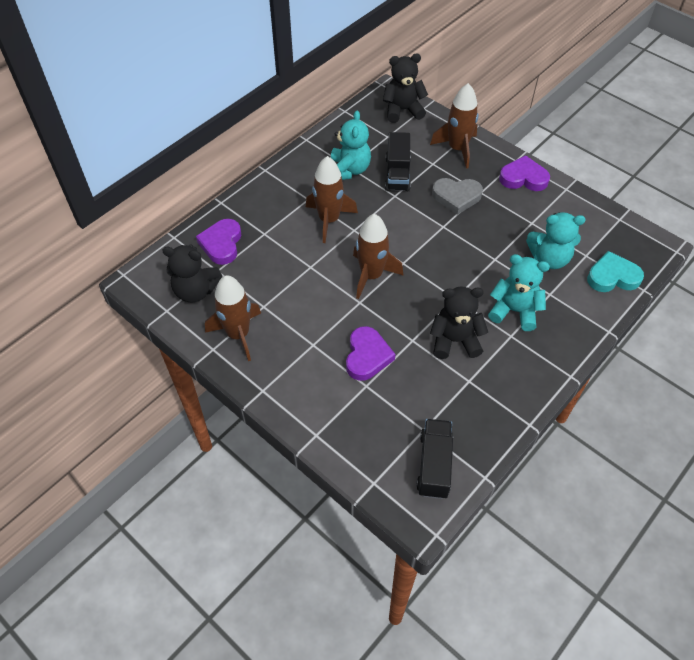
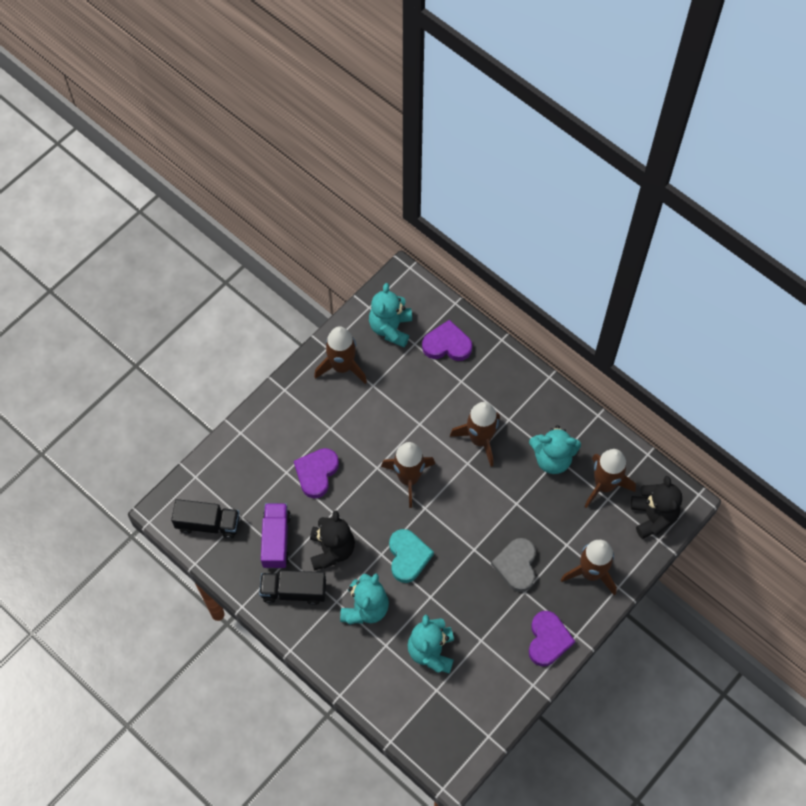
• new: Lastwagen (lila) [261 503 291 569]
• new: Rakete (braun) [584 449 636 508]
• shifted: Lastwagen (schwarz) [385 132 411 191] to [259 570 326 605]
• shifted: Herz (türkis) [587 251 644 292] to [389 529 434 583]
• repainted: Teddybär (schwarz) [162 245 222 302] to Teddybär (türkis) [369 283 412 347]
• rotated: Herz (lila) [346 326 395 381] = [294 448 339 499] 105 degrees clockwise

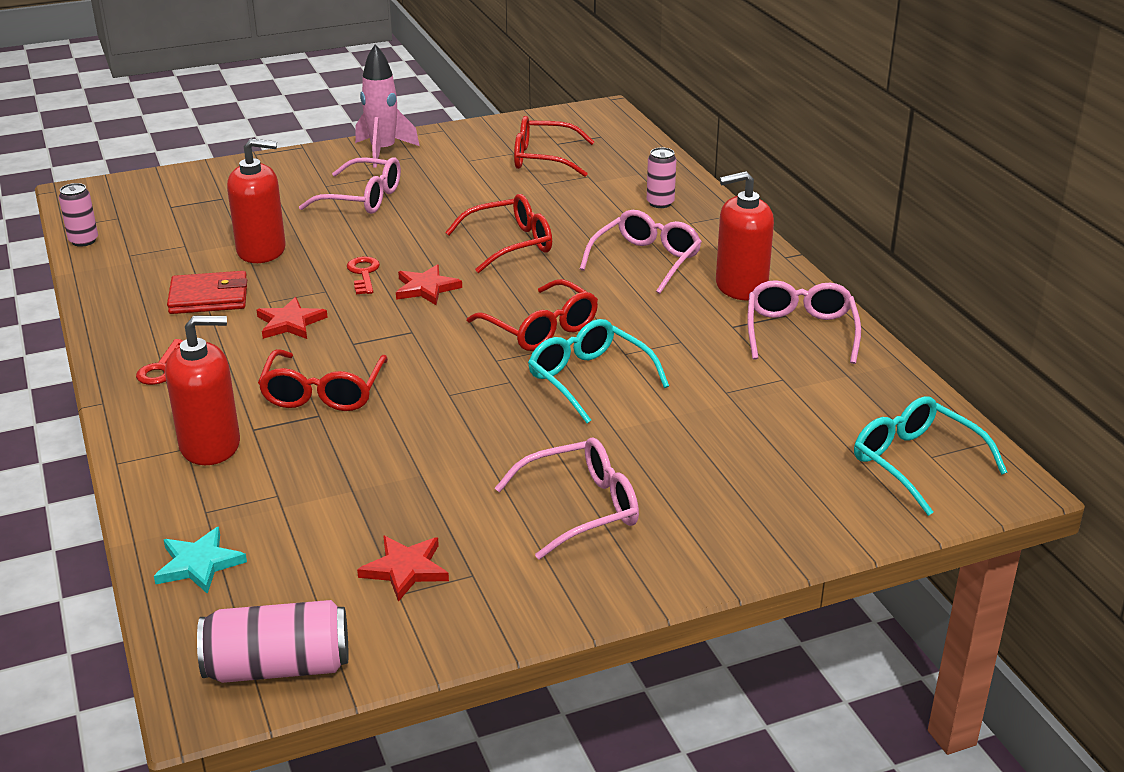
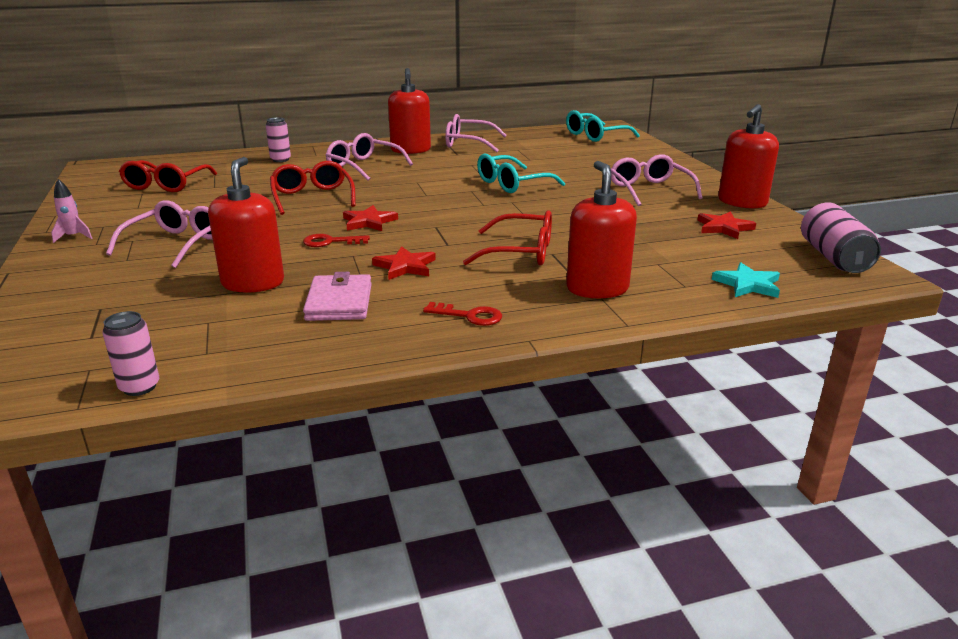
• gone: Brille (rot) [467 279 598 351]
• new: Seifenspender (rot) [718 104 779 209]
• repainted: Geldbörse (rot) [167 271 247 314] to Geldbörse (rosa) [303 272 372 321]
• scaled: Rakete (rosa) [355 44 420 168] = [51 179 93 243] x0.52

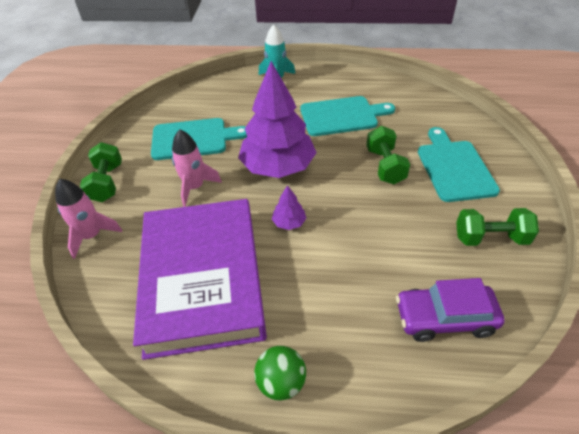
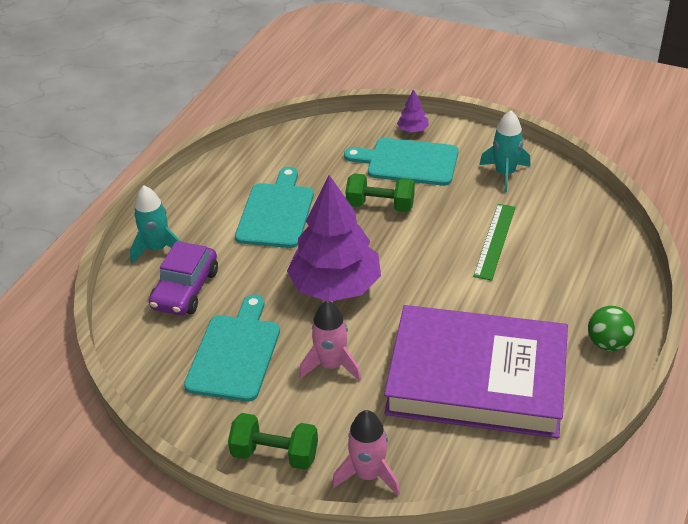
• new: Lineal (grün) [473 204 515 281]
• shifted: Baum (lila) [272 185 306 230] to [397 89 429 132]
• shifted: Auto (lila) [396 278 505 342] to [149 241 218 315]
• swapped: Hantel (grün) [456 208 539 246] to Rakete (türkis) [479 111 531 193]

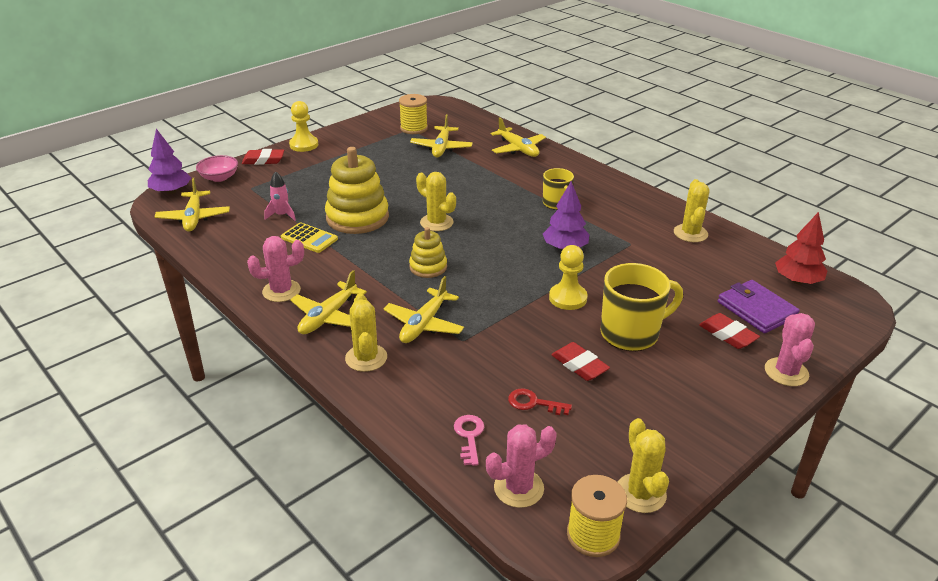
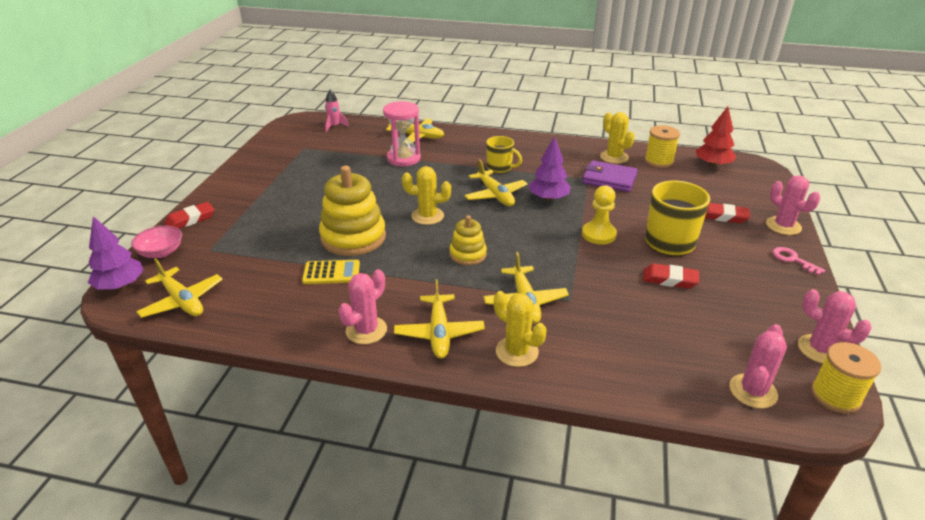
• gone: Bauer (gelb) [289 101 318 152]
• gone: Schlüssel (rot) [508 388 572 415]
• new: Sanduhr (rosa) [383 101 421 166]
• shifted: Rakete (rosa) [264 171 296 221] to [325 90 349 132]
• shifted: Garnrolle (gelb) [399 94 428 134] to [645 125 680 168]
• shifted: Flugzeug (gelb) [410 114 473 158] to [464 159 527 206]
• shifted: Schlüssel (rosa) [454 415 484 466] to [773 247 825 275]
• shifted: Geldbörse (lila) [718 280 800 334] to [582 160 638 192]
• repainted: Kaktus (gelb) [618 418 669 513] to Kaktus (rosa) [798 289 872 364]

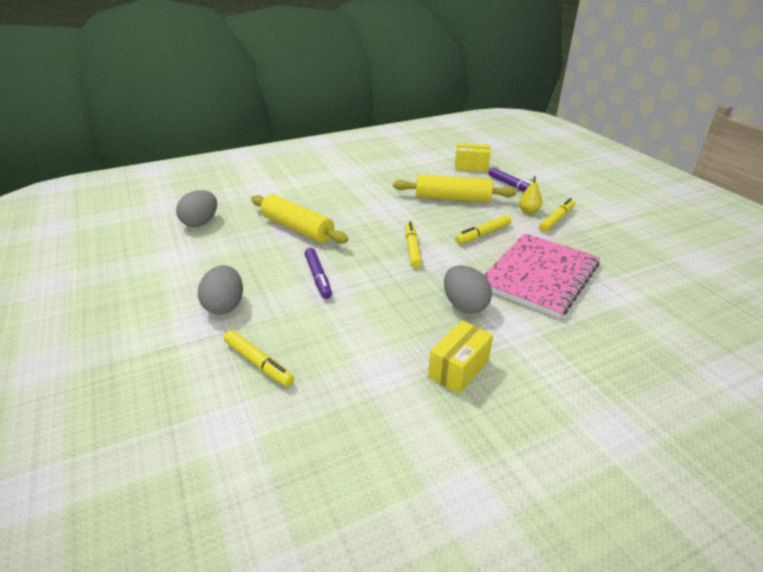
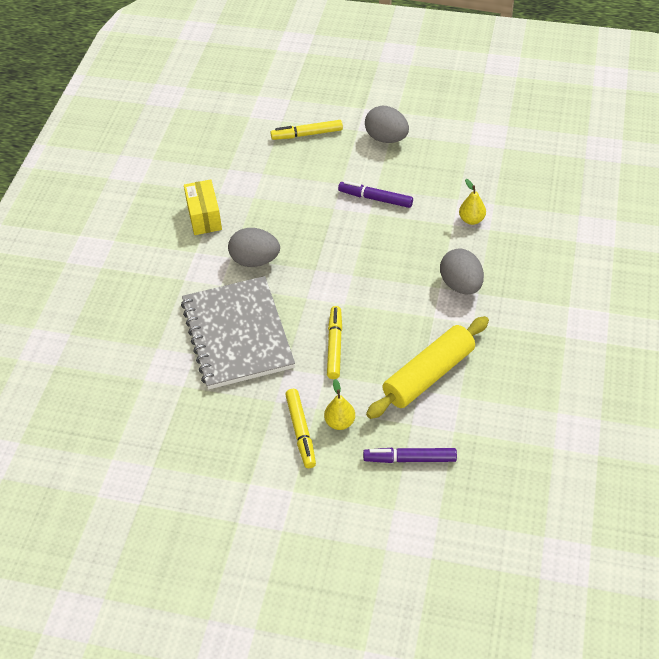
• gone: Filzstift (gelb) [405 222 422 268]
• gone: Schachtel (gelb) [455 143 490 172]
• shifted: Ei (grau) [176 190 217 227] to [440 248 484 294]
• swapped: Nudelholz (gelb) [251 195 348 244] to Birne (gelb) [459 179 486 225]
• repainted: Notizbuch (rosa) [484 233 600 318] to Notizbuch (grau) [181 276 295 390]

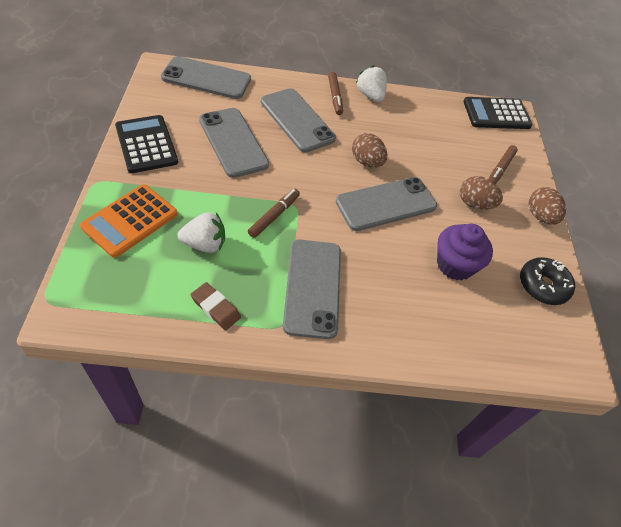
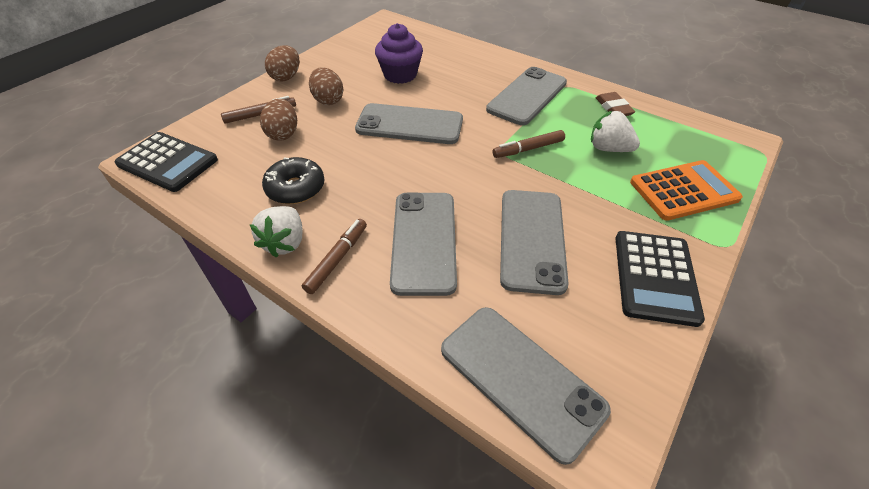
• shifted: Ei (braun) [352 133 387 168] to [260 99 297 141]
• shifted: Donut (schwarz) [520 257 575 305] to [262 157 324 204]

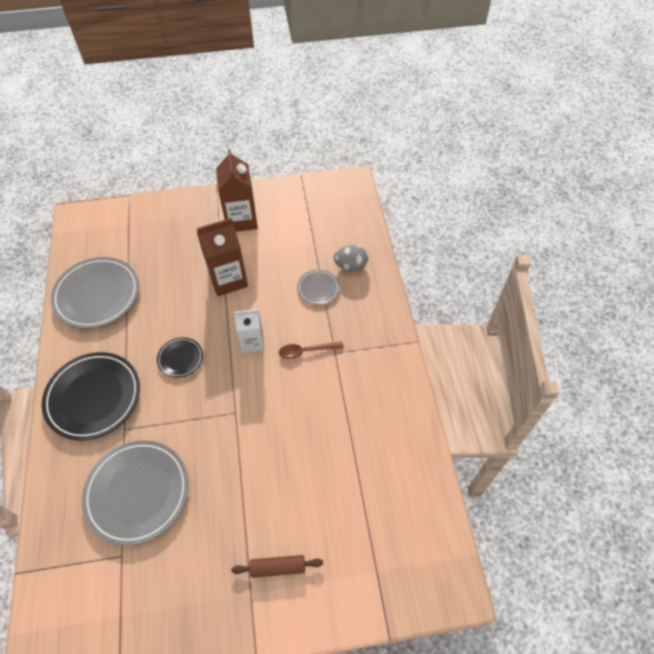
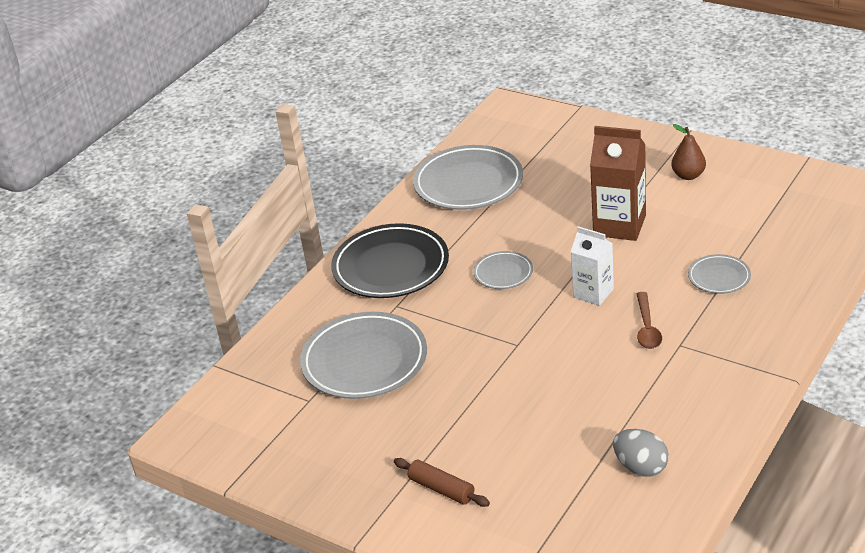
• shifted: Ei (grau) [333 245 368 271] to [613 429 669 477]
• swapped: Getränkekarton (braun) [216 149 258 232] to Birne (braun) [671 124 706 180]
• repainted: Teller (schwarz) [157 337 203 378] to Teller (grau) [473 251 533 289]
• rotated: Löffel (braun) [279 342 344 360] = [636 292 662 349] 120 degrees counterclockwise

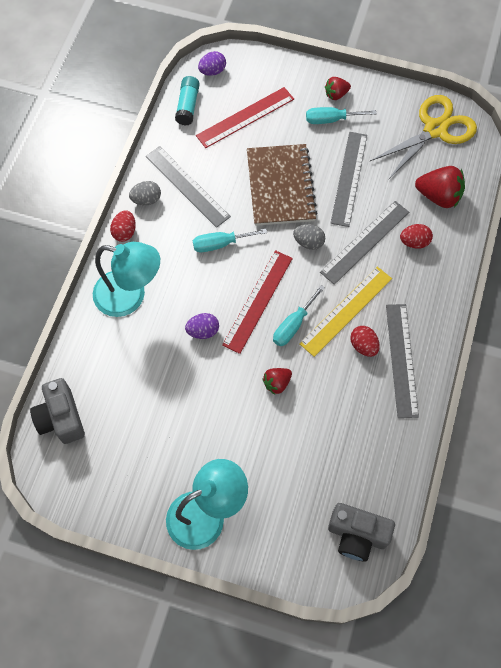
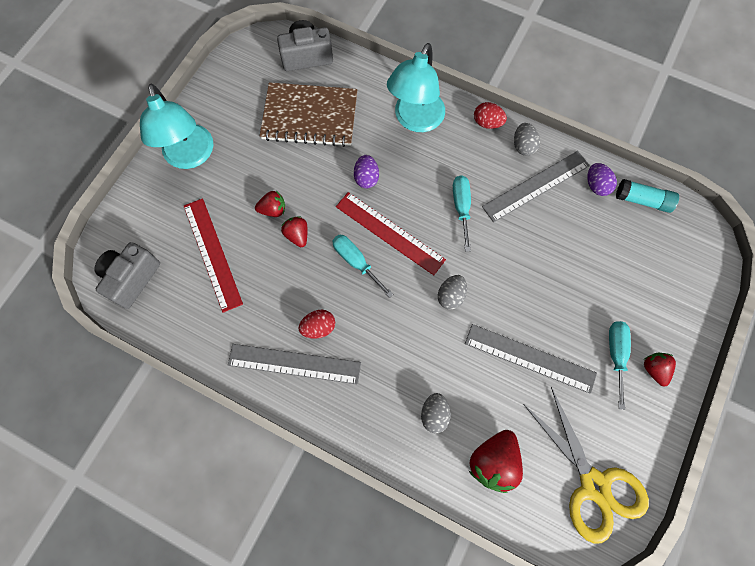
• gone: Lineal (gelb) [299 267 392 357]
• gone: Lineal (grau) [320 201 409 285]
• new: Erdbeere (rot) [255 191 285 217]
• shifted: Lineal (rot) [196 87 294 148] to [184 198 243 313]
• shifted: Ei (lila) [198 51 226 76] to [587 163 617 196]
• shifted: Notizbuch (braun) [247 144 318 226] to [260 82 357 147]
• repainted: Ei (rot) [400 224 433 249] to Ei (grau) [421 393 451 433]

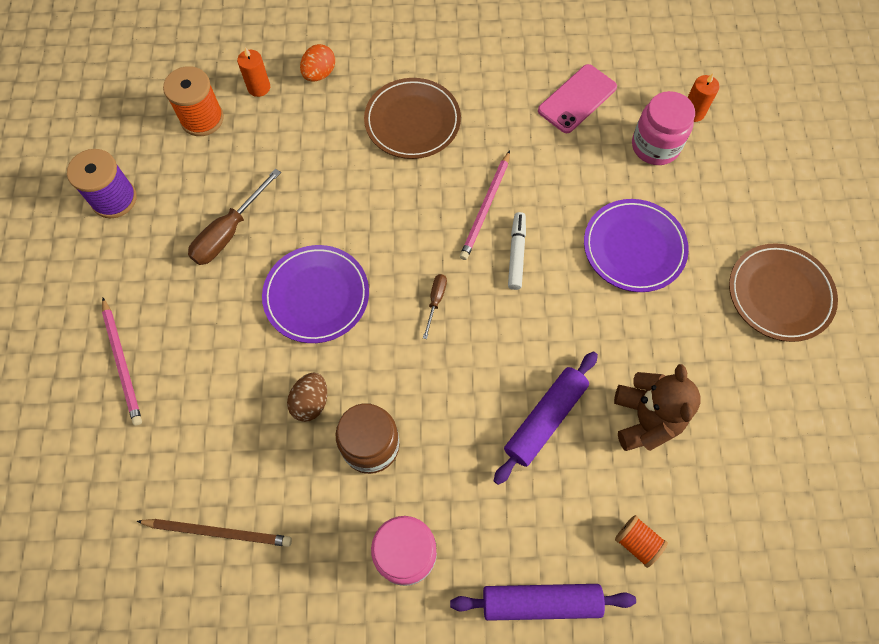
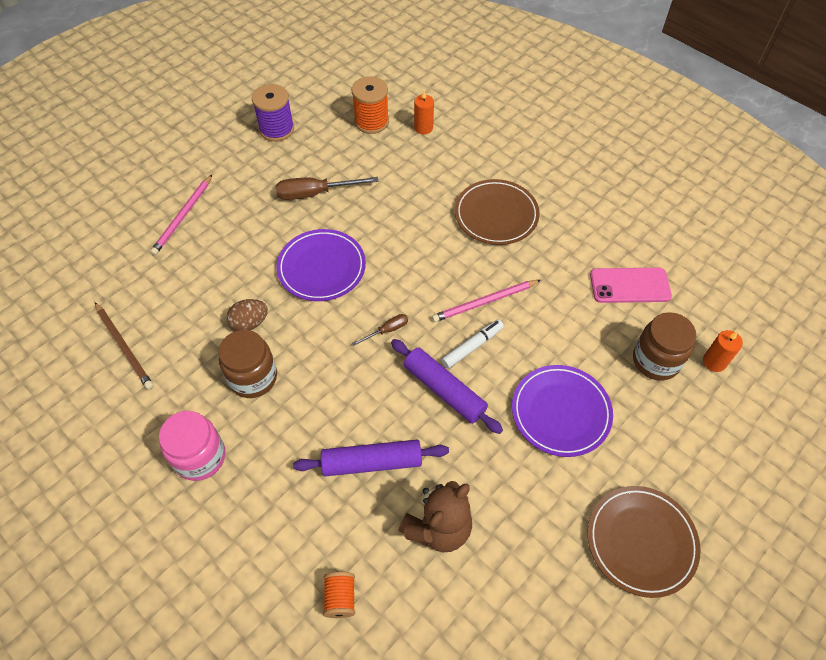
• gone: Ei (orange) [300 44 335 82]
• shifted: Nudelholz (lila) [450 584 636 621] to [391 339 503 434]
• repainted: Einmachglas (rosa) [632 91 695 165] to Einmachglas (braun) [633 312 697 380]

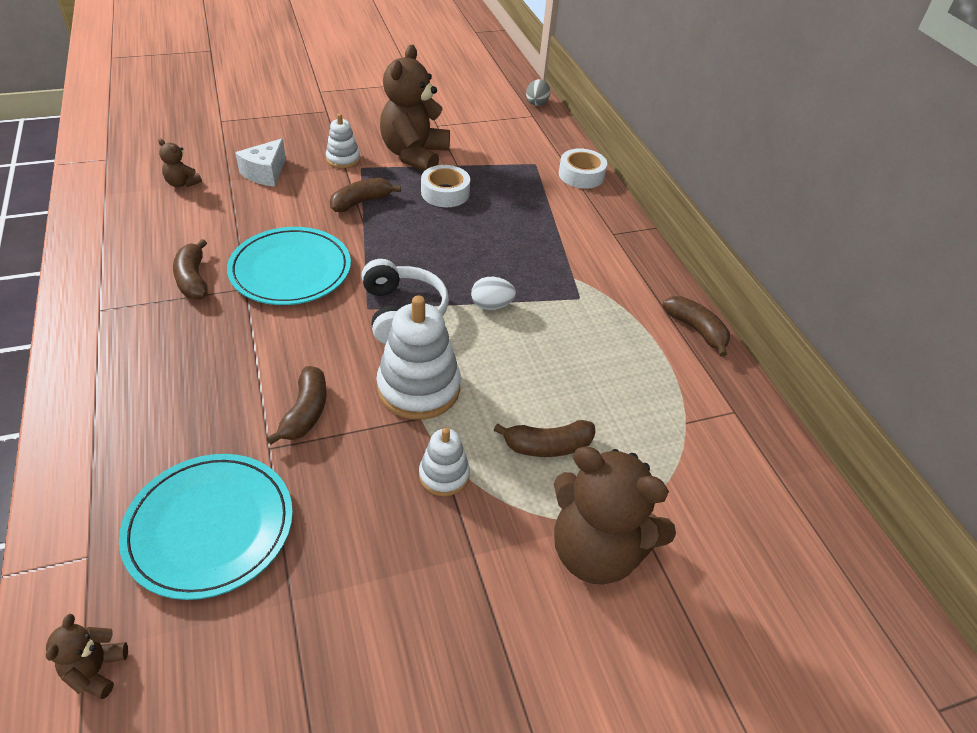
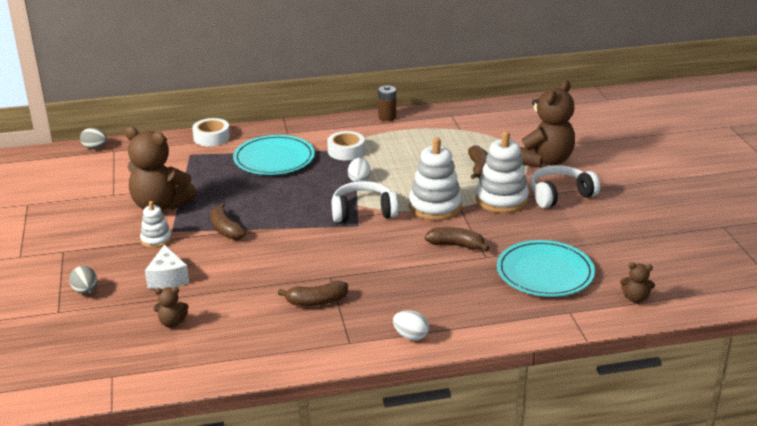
• new: Ei (grau) [69 266 97 294]
• new: Ei (weiß) [393 310 429 341]
• new: Kopfhörer (weiß) [530 165 600 208]
• shifted: Teller (türkis) [227 227 351 305] to [233 135 315 175]
• shifted: Klebeband (weiß) [421 165 470 207] to [327 131 365 160]
• swapped: Banane (braun) [662 296 730 357] to Batterie (braun) [378 85 396 121]
• rotated: Teddybär (braun) [158 139 202 187] = [153 287 189 328] 45 degrees clockwise
• rotated: Käse (weiß) [235 139 286 187] = [145 244 189 289] 45 degrees clockwise
• scaled: Stapelspielzeug (weiß) [419 428 470 496] = [476 131 529 213] x1.80

